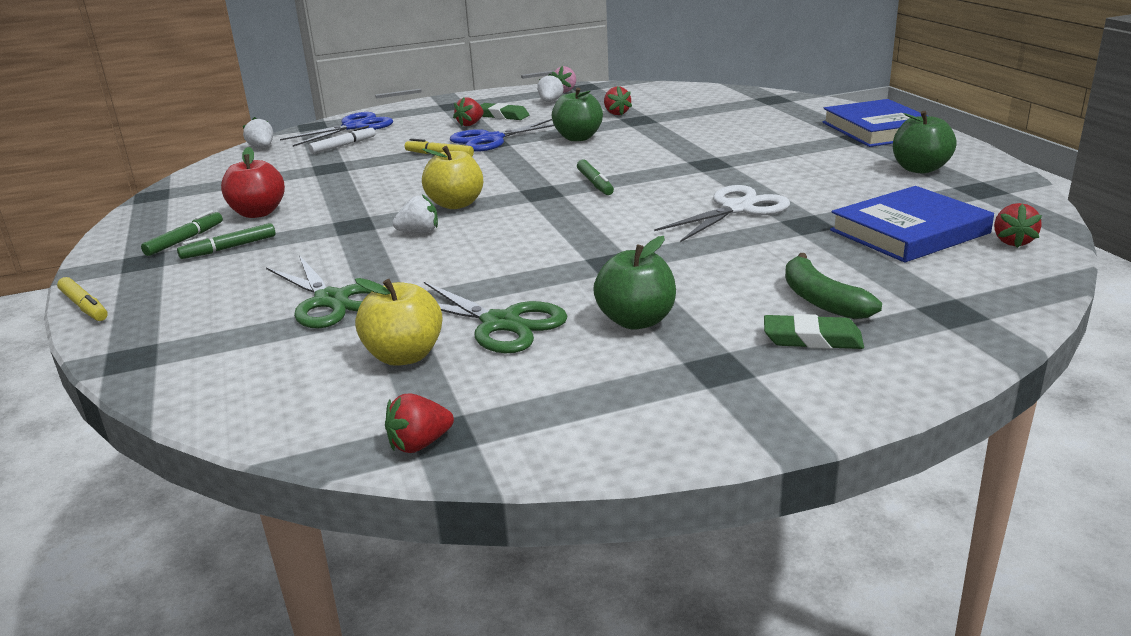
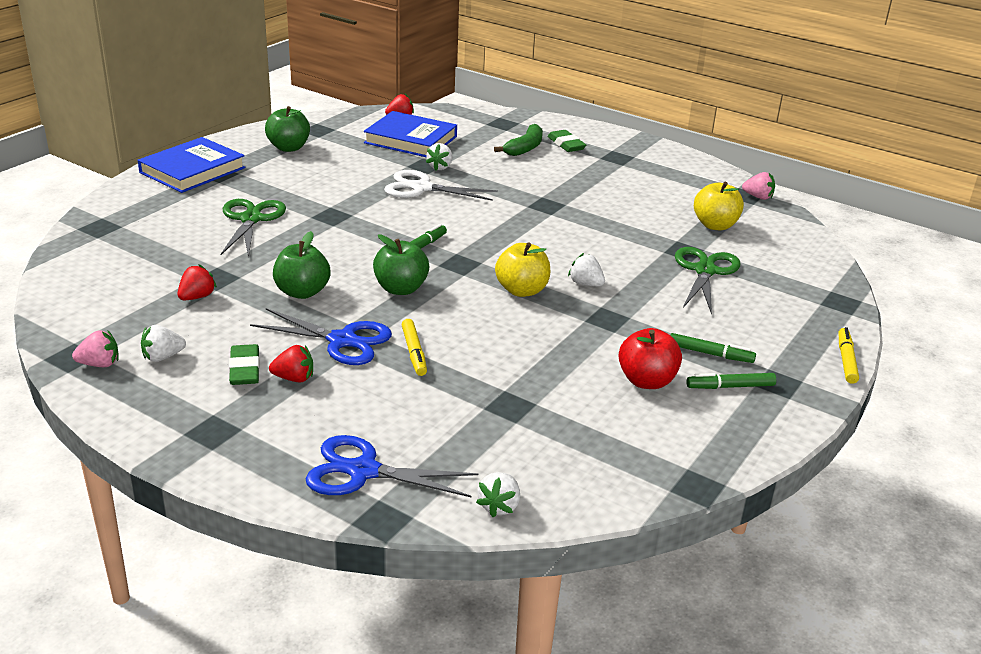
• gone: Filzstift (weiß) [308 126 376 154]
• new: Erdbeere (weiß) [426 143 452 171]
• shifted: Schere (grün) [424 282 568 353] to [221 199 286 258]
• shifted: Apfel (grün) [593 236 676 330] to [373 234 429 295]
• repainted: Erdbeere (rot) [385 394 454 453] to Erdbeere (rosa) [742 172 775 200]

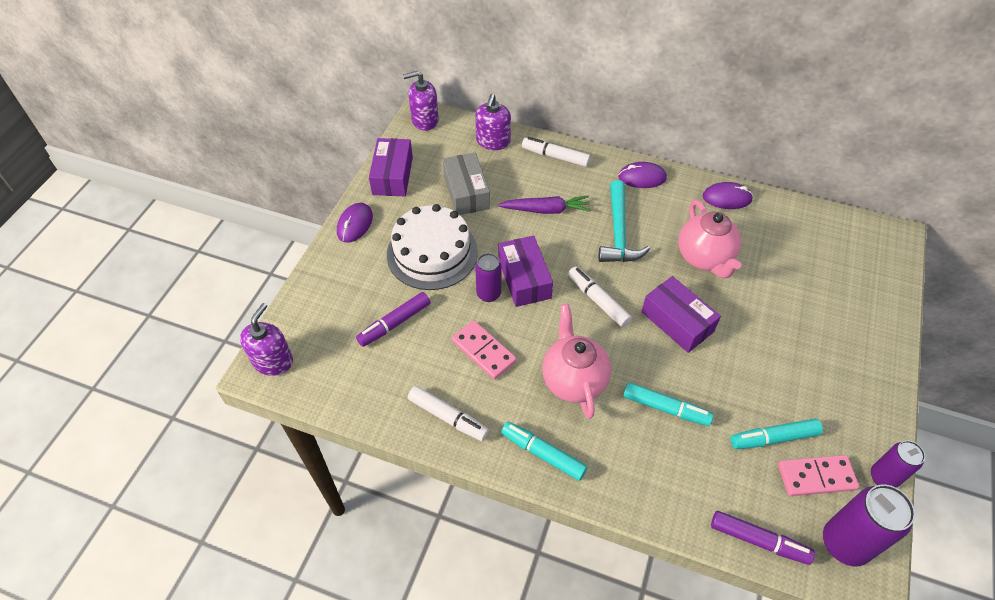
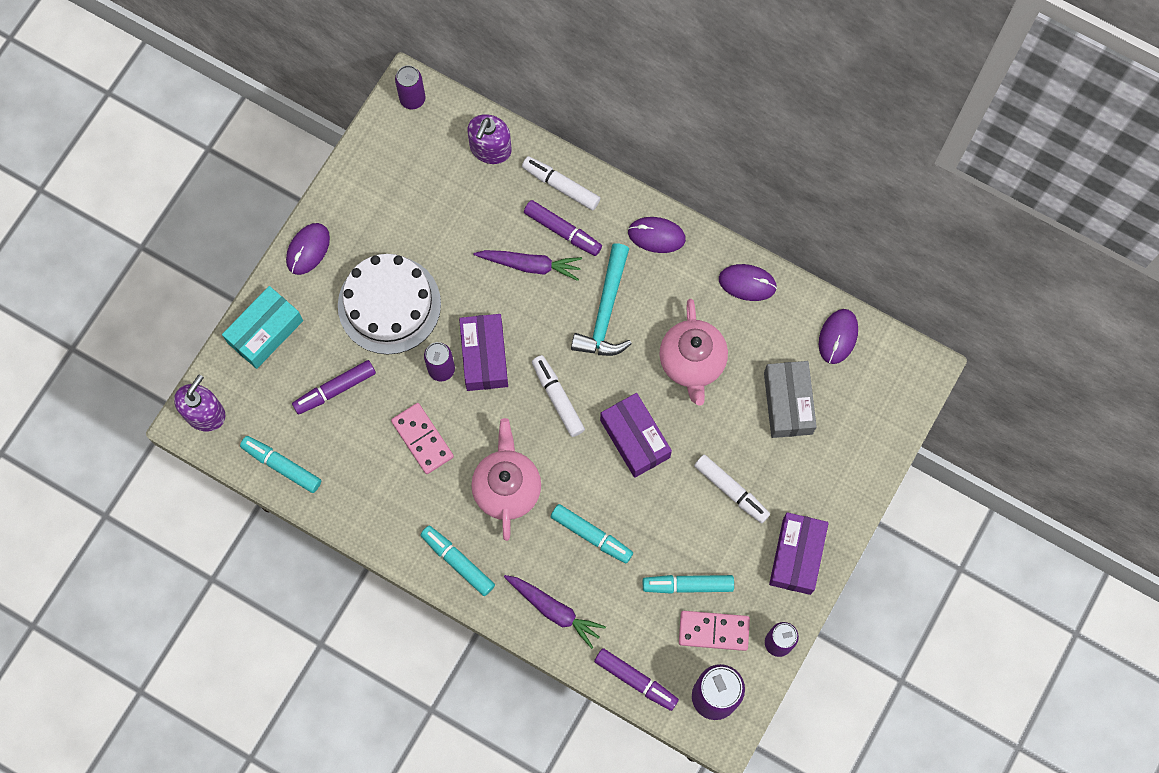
• new: Schachtel (türkis) [222 286 303 369]
• new: Filzstift (türkis) [240 436 321 493]
• new: Karotte (lila) [504 575 606 649]
• new: Filzstift (lila) [524 200 602 256]
• new: Computermaus (lila) [819 309 858 364]
• shifted: Schachtel (lila) [369 138 413 196] to [769 512 829 595]
• shifted: Filzstift (weiß) [408 386 489 441] to [694 455 770 523]
• shifted: Schachtel (grau) [443 153 490 215] to [764 361 817 438]
• swapped: Seifenspender (lila) [403 71 439 131] to Dose (lila) [395 65 426 109]

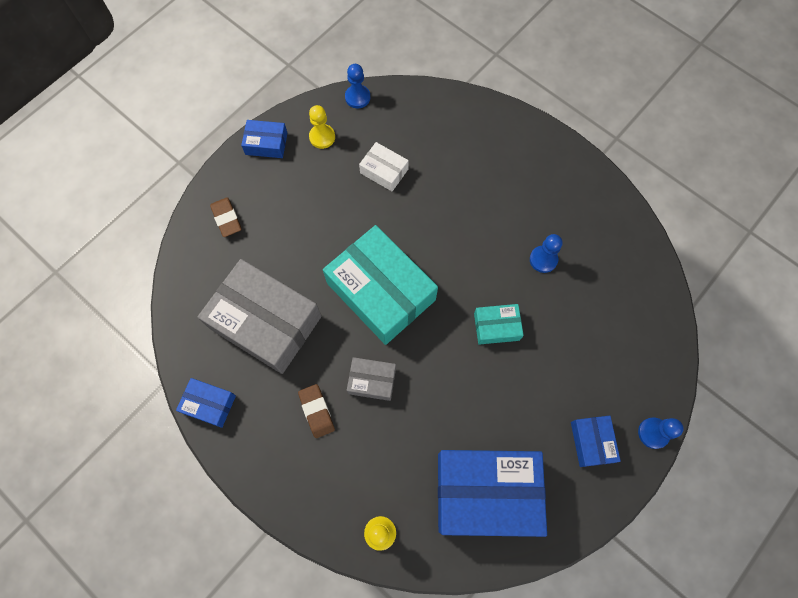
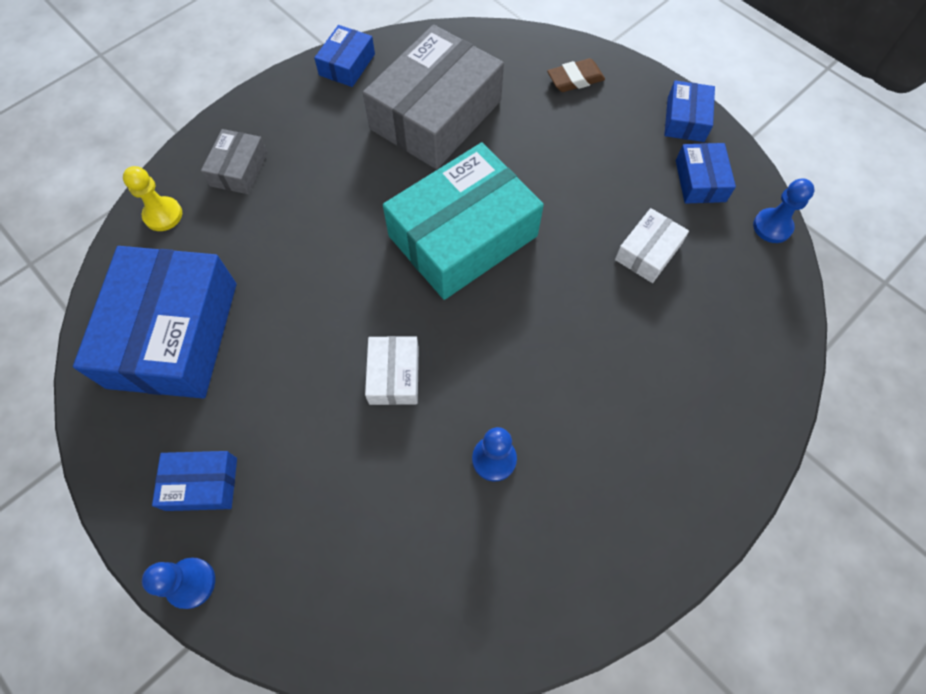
• gone: Radiergummi (braun) [298 384 335 438]
• shifted: Schachtel (grau) [347 357 396 401] to [201 129 268 194]
• swapped: Bauer (gelb) [309 105 335 149] to Schachtel (blau) [676 143 736 204]
• repainted: Schachtel (türkis) [474 304 524 345] to Schachtel (weiß) [365 336 419 405]

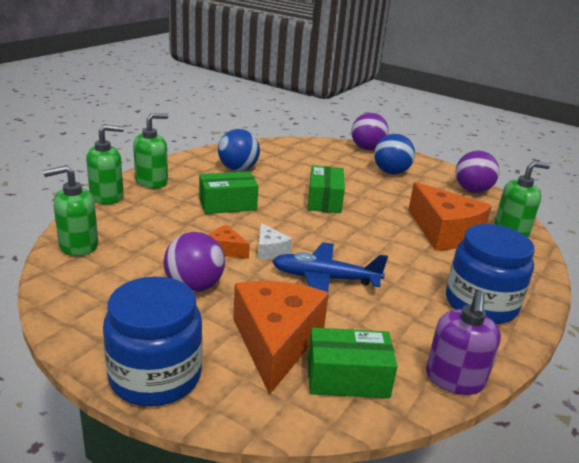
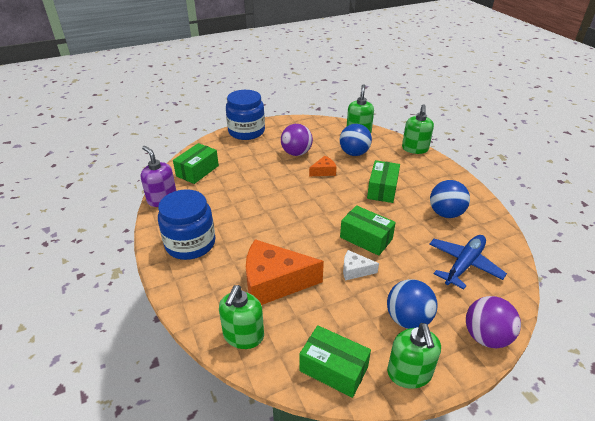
• gone: Käse (orange) [233 281 329 395]
• new: Ball (blau) [340 124 372 156]
• shifted: Seifenspender (grün) [133 113 168 189] to [387 323 441 389]
• shifted: Käse (weiß) [258 223 292 259] to [343 250 379 281]
• shifted: Flugzeug (blau) [272 242 388 292] to [429 235 507 289]
• swapped: Ball (lila) [455 151 500 193] to Schachtel (grün) [299 325 371 398]

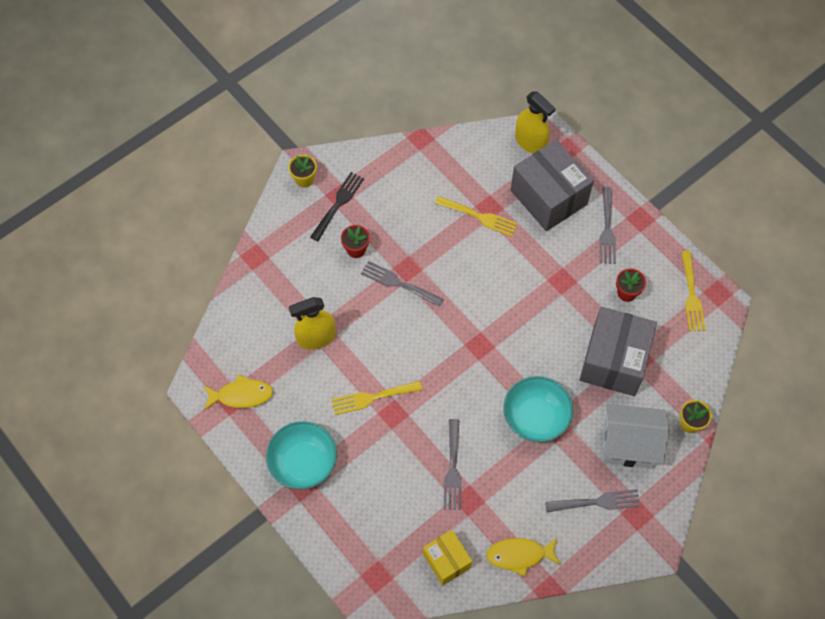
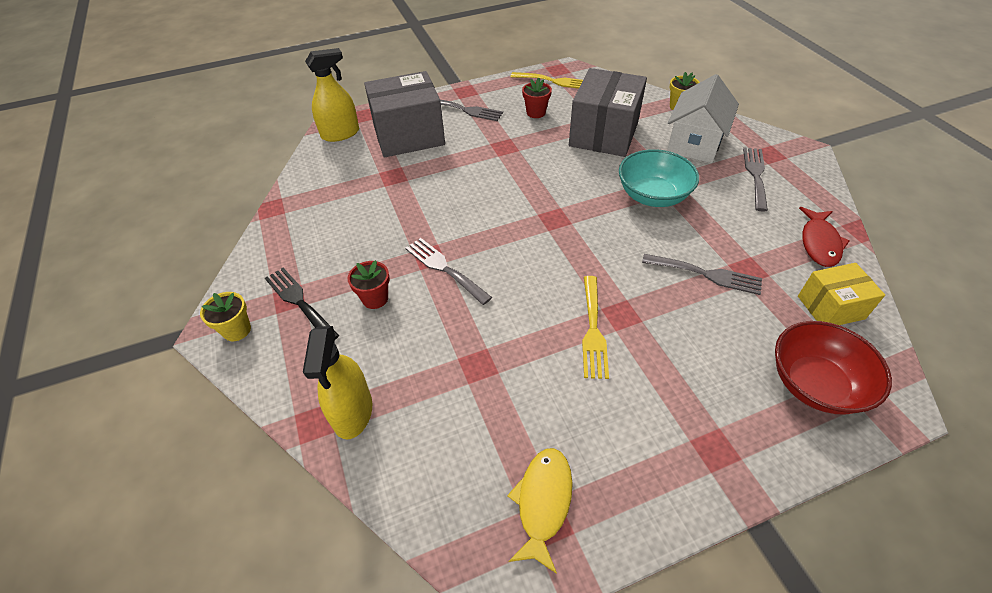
• gone: Schüssel (türkis) [266 421 337 490]
• gone: Gabel (gelb) [435 196 518 237]
• new: Schüssel (rot) [775 321 892 415]
• shifted: Sprühflasche (gelb) [289 297 336 350] to [303 326 372 439]
• repainted: Fisch (gelb) [486 538 560 577] to Fisch (rot) [799 207 850 267]
• rotated: Gabel (grau) [361 261 444 307] = [405 238 492 305] 90 degrees clockwise
• rotated: Schachtel (grau) [580 307 657 396] = [569 68 647 157] 75 degrees clockwise

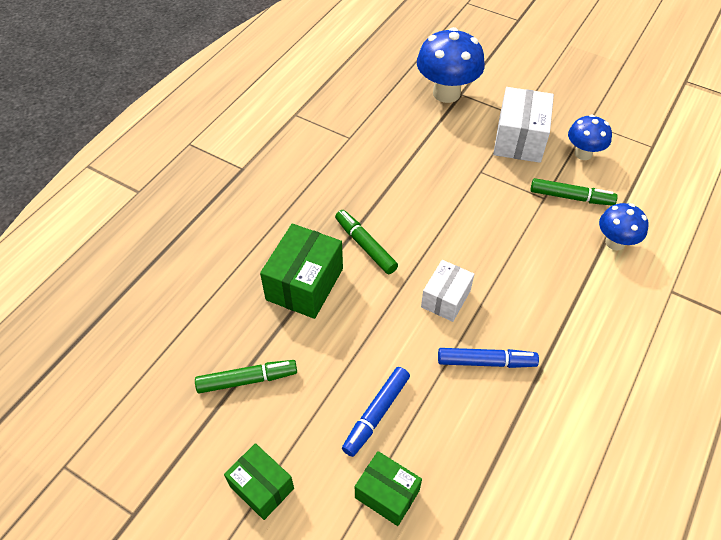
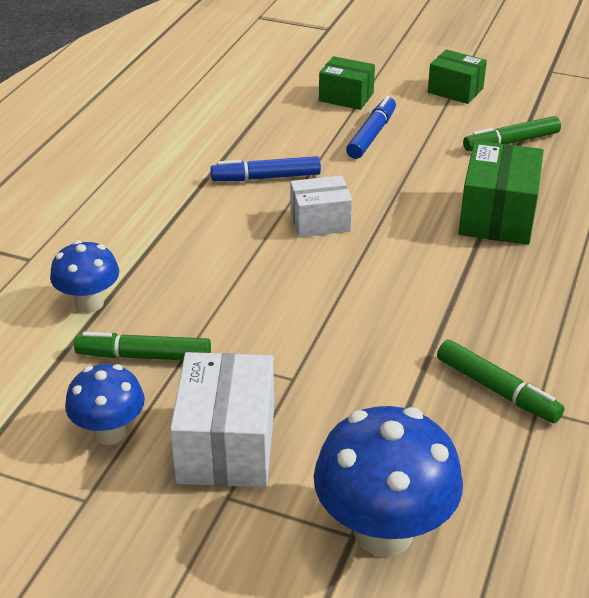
• shifted: Filzstift (grün) [335 210 398 274] to [437 340 564 423]
• rotated: Schachtel (weiß) [421 260 474 322] = [290 176 352 237] 60 degrees clockwise

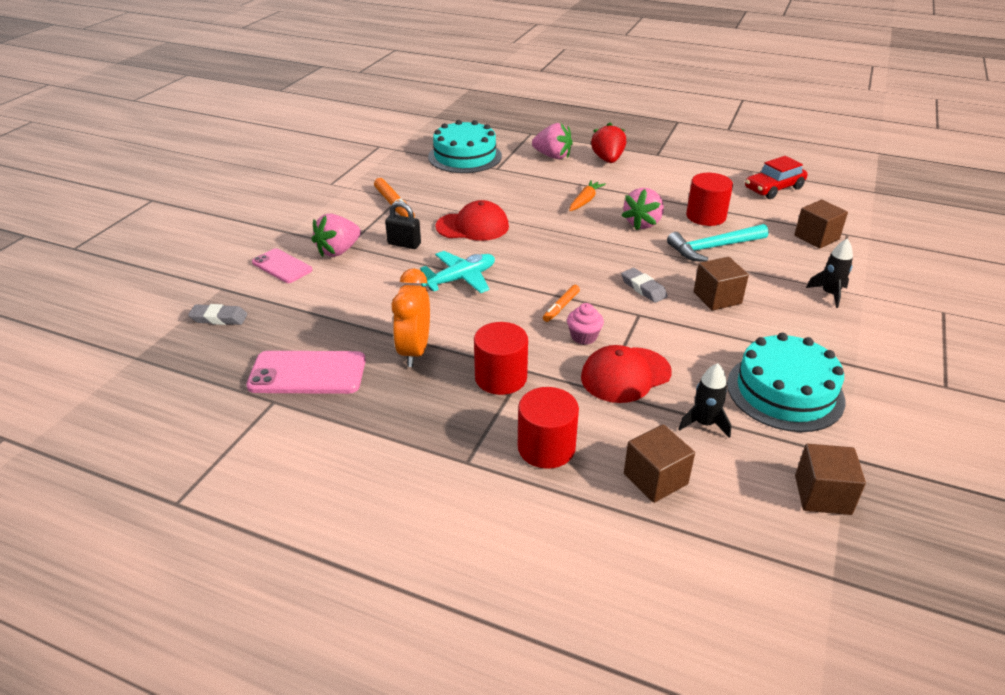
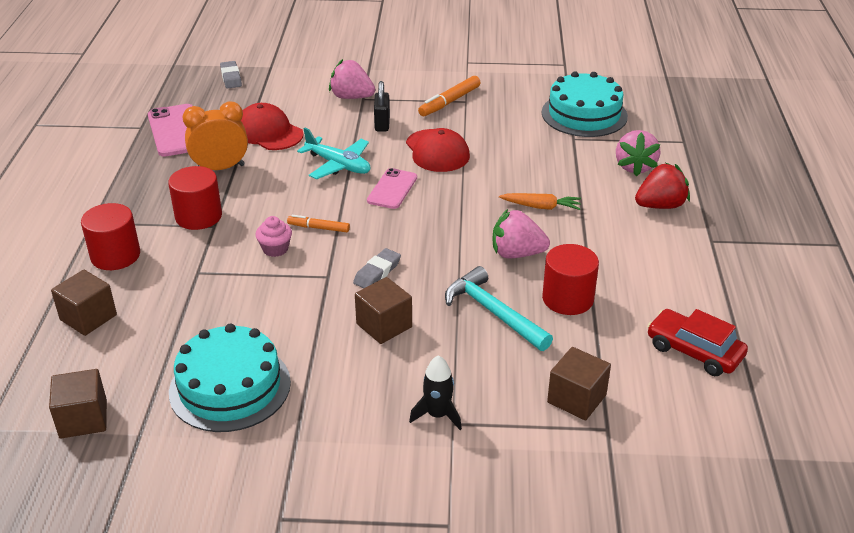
• gone: Rakete (schwarz) [678 363 731 438]
• shifted: Handy (rosa) [252 248 313 283] to [367 168 417 209]
• shifted: Kappe (rot) [581 345 672 403] to [241 103 304 150]

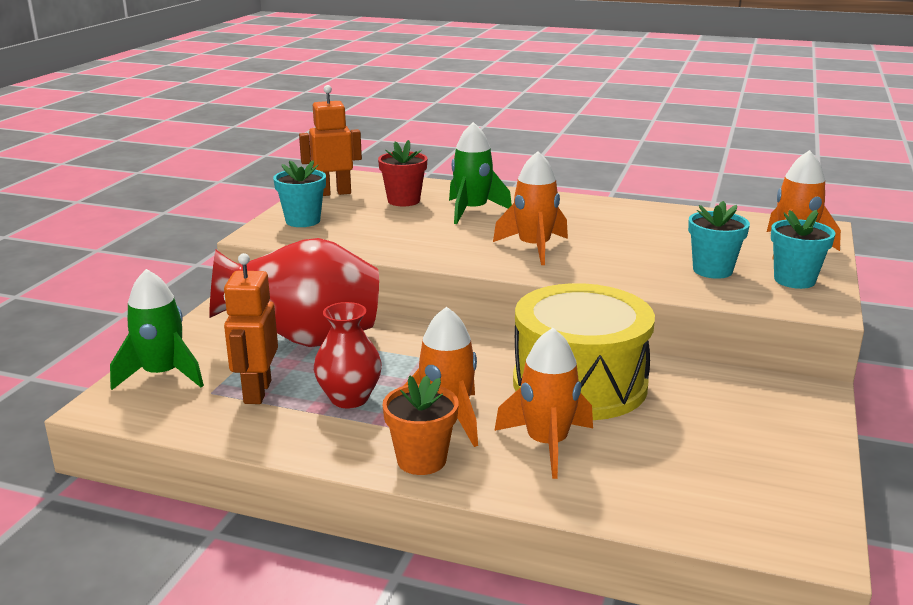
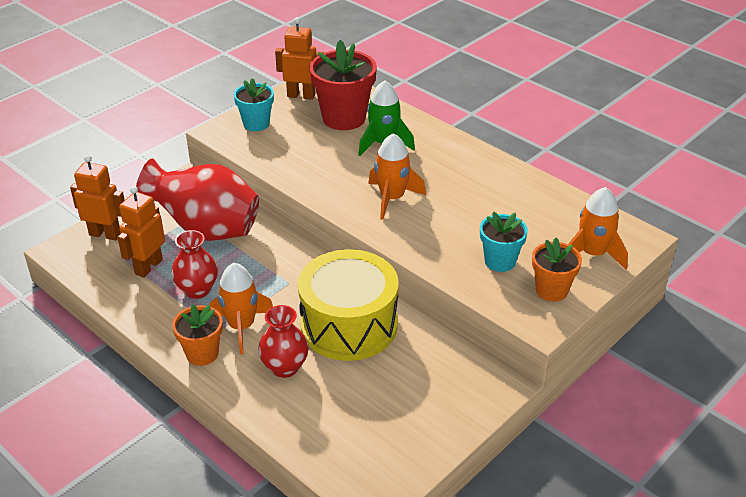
• swapped: Rakete (grün) [110 269 204 390] to Roboter (orange) [70 155 125 240]
• swapped: Rakete (orange) [494 328 593 479] to Vase (rot) [258 305 308 378]
• repainted: Blumentopf (türkis) [771 210 835 289] to Blumentopf (orange) [532 238 582 302]
• scaled: Blumentopf (rot) [378 140 427 206] = [309 40 377 130] x1.67

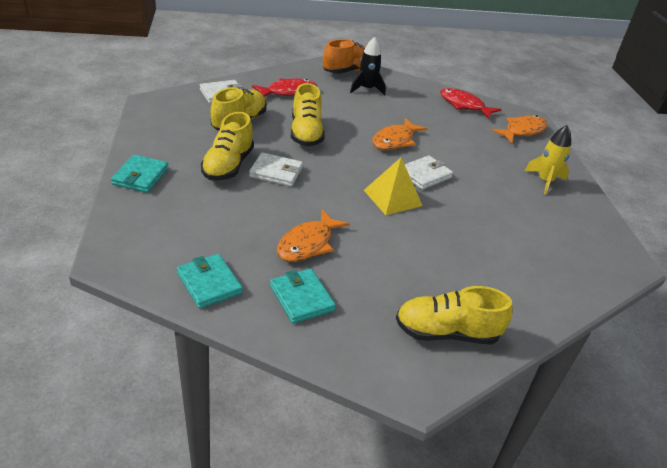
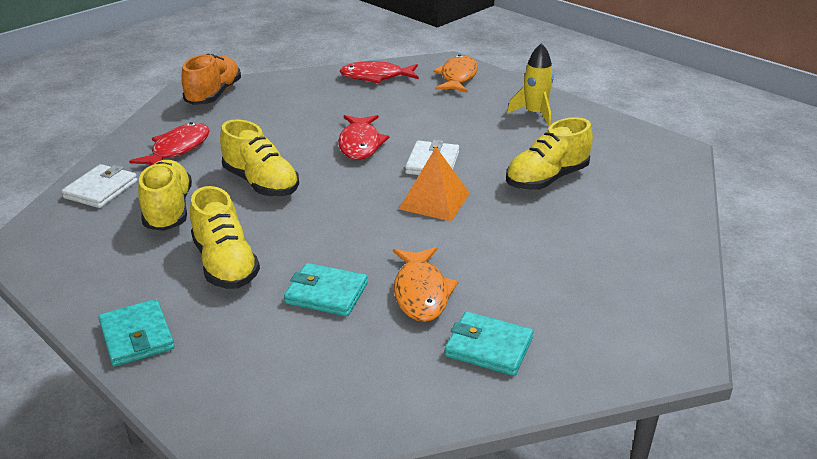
• gone: Geldbörse (weiß) [249 152 303 187]
• gone: Rakete (schwarz) [350 37 386 95]
• shifted: Geldbörse (türkis) [177 254 243 309] to [284 263 368 316]
• shifted: Schuh (gelb) [396 286 512 344] to [506 117 593 190]
• repainted: Pyramide (gelb) [364 158 423 215] to Pyramide (orange) [399 147 470 221]
• repainted: Fisch (orange) [372 118 427 150] to Fisch (rot) [338 115 389 160]

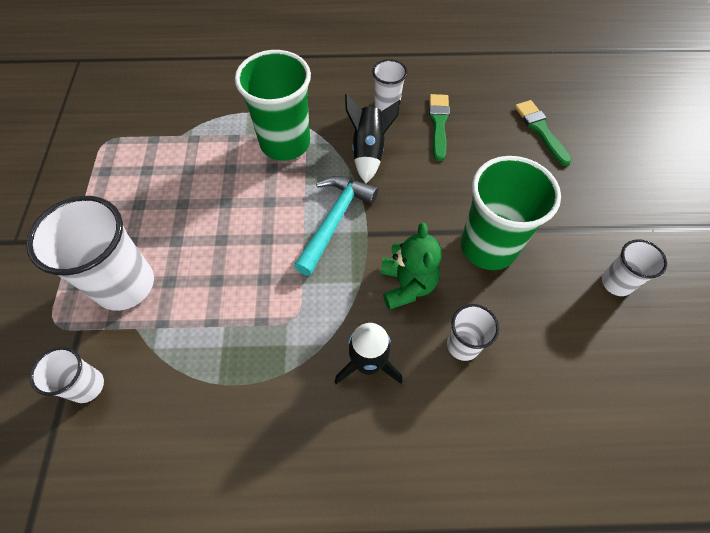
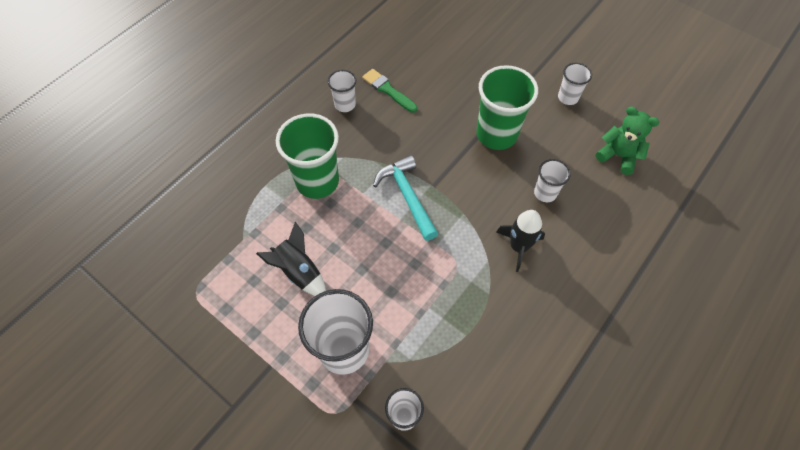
• gone: Pinsel (grün) [515 100 572 166]
• shifted: Rakete (schwarz) [345 94 401 183] to [256 222 326 296]
• shifted: Teddybär (grün) [380 222 442 310] to [596 107 659 175]

